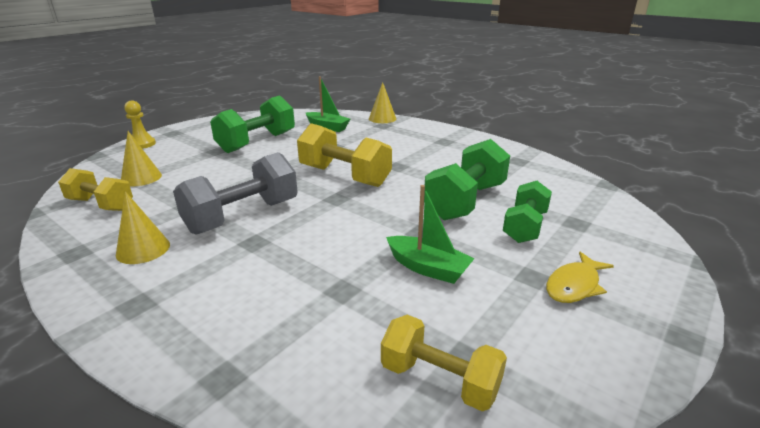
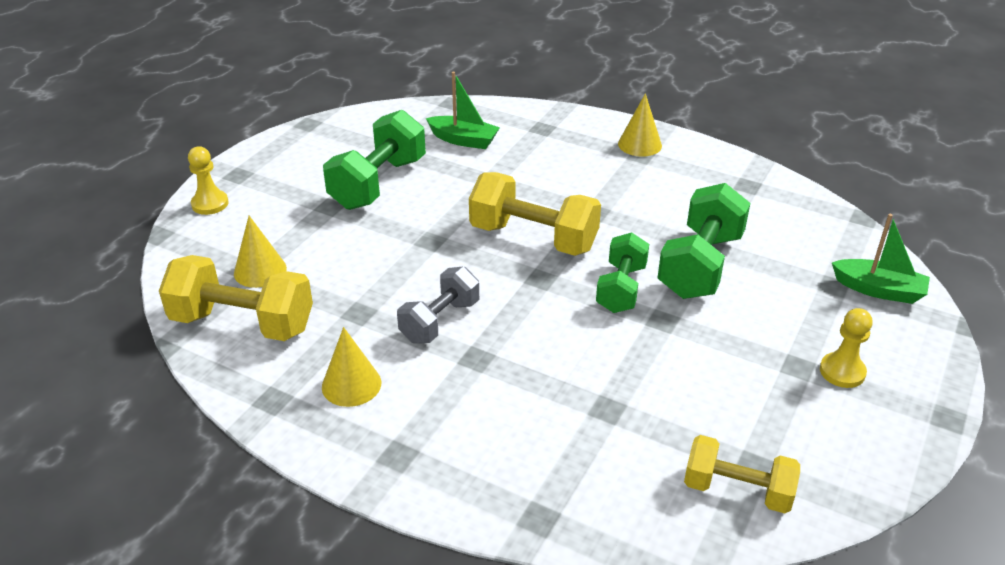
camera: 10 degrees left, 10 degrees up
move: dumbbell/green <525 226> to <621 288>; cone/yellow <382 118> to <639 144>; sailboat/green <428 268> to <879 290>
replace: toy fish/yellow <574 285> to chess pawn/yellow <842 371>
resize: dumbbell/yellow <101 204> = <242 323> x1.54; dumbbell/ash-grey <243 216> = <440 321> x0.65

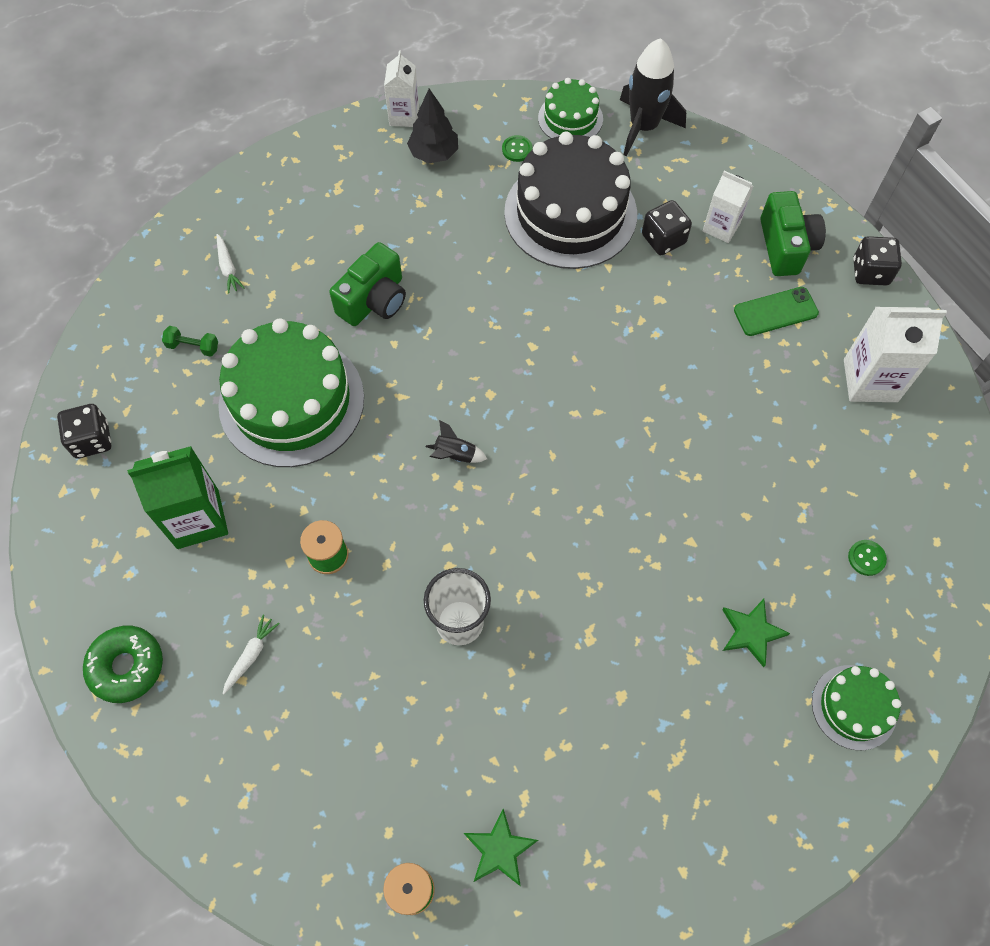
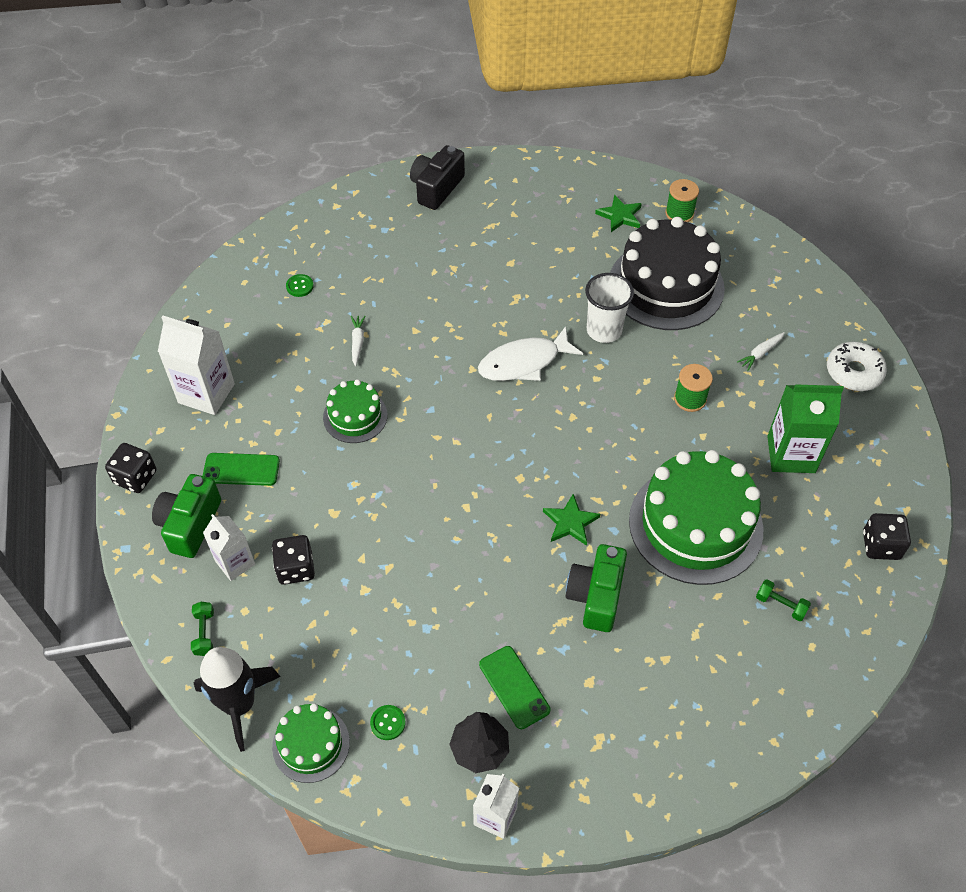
camera: 160 degrees left, 10 degrees down
delete: spaceship/black <455 455>
insert: dumbbell/green <204 633>; photo camera/black <436 188>; toy fish/pure white <524 362>; smartphone/green <514 687>
move: gateau/green <854 707> to <355 416>; root vegetable/pure white <228 267> to <357 342>; star/green <751 632> to <570 522>; gateau/black <570 213> to <666 285>
recolor: glazed donut/green <127 666> to glazed donut/pure white <854 372>
rotate: photo camera/green <374 300> = <596 596> 45 degrees counterclockwise

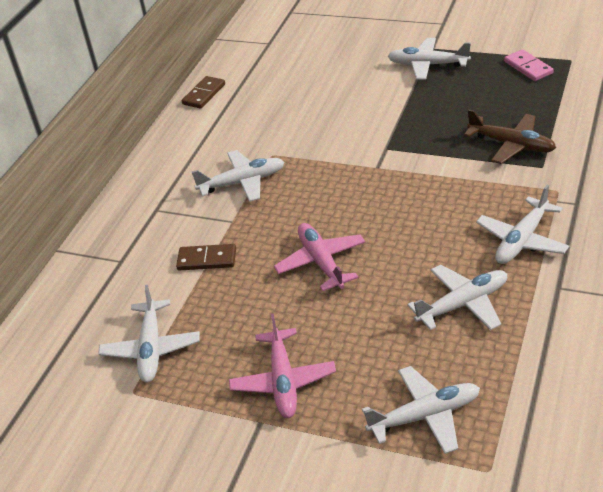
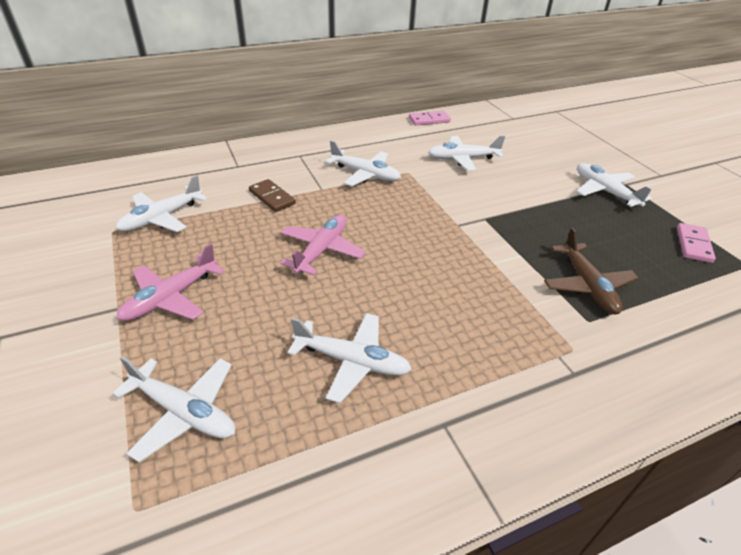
camera: 40 degrees right, 0 degrees up
move: toy plane/pure white <522 240> to <462 159>
recolor: domino tile/russet <204 94> to domino tile/rosy <429 120>

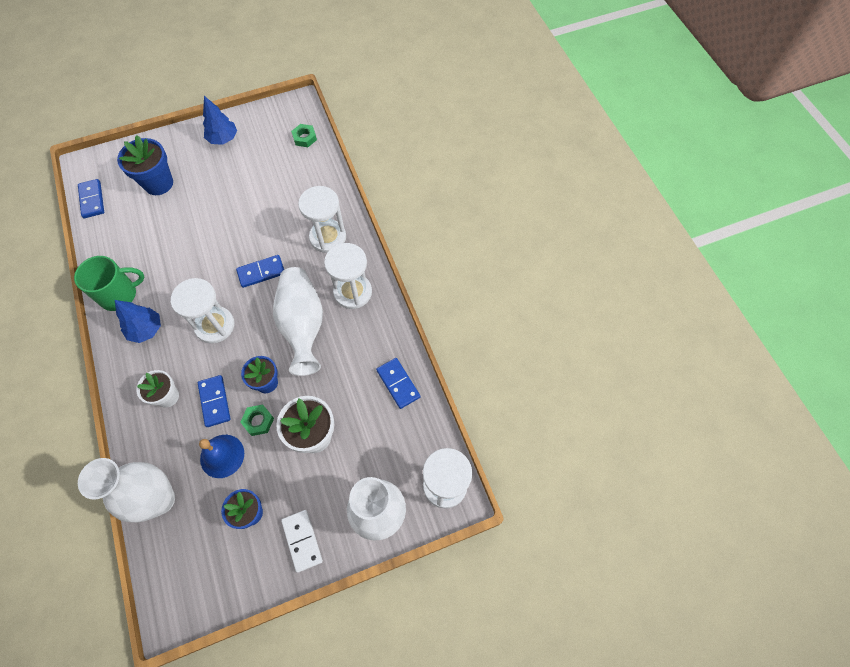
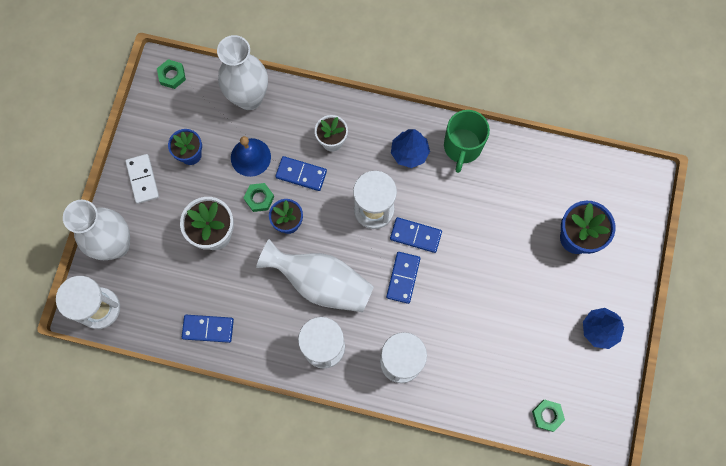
camera: 125 degrees right, 10 degrees up
insert: hexagon nut/green <172 75>
move: domino tile/royal blue <92 200> to <415 235>
rotate: domino tile/pure white <302 540> = <142 179> 60 degrees clockwise

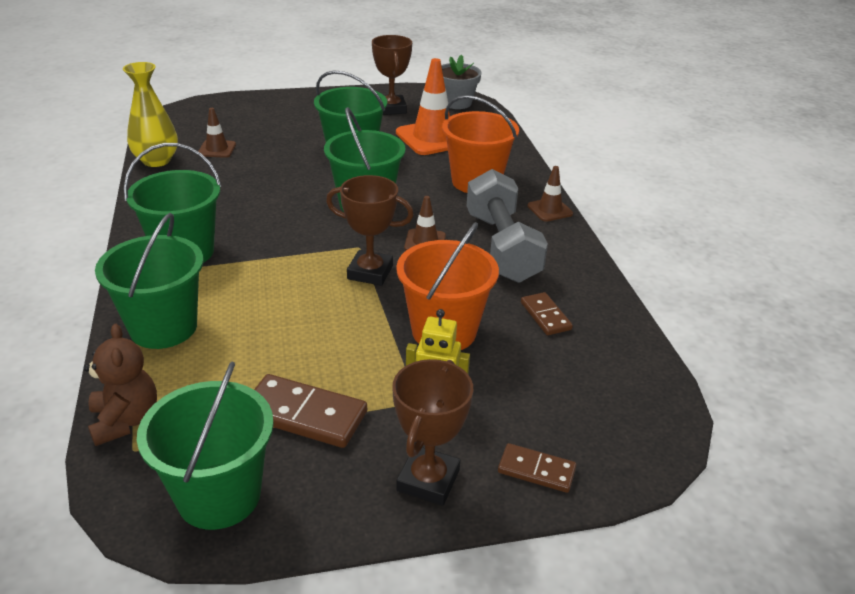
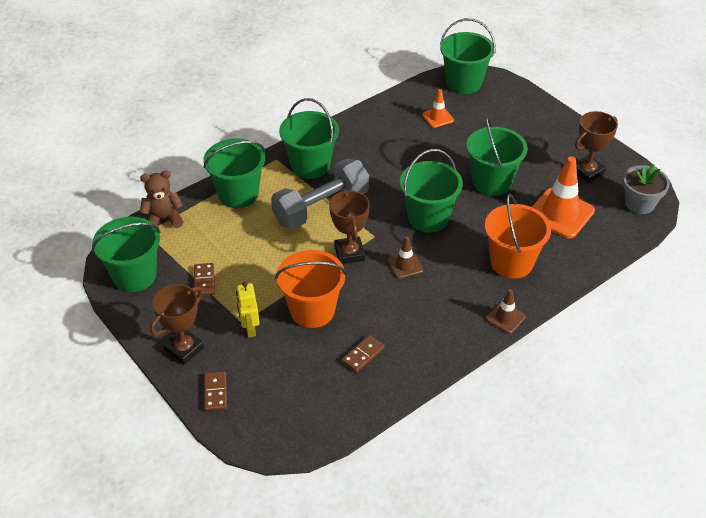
camera: 65 degrees right, 10 degrees up
delete: vase/yellow <156 160>
insert: sand bucket/green <464 83>
move: dumbbell/ash-grey <502 247> to <321 207>
recolor: safety cone/russet <217 149> to safety cone/bright orange <437 117>
rotate: stuffed bear/russet <125 420> = <163 219> 150 degrees counterclockwise; trophy/russet <428 480> = <184 349> 45 degrees counterclockwise
resize: domino tile/russet <304 415> = <204 281> x0.59

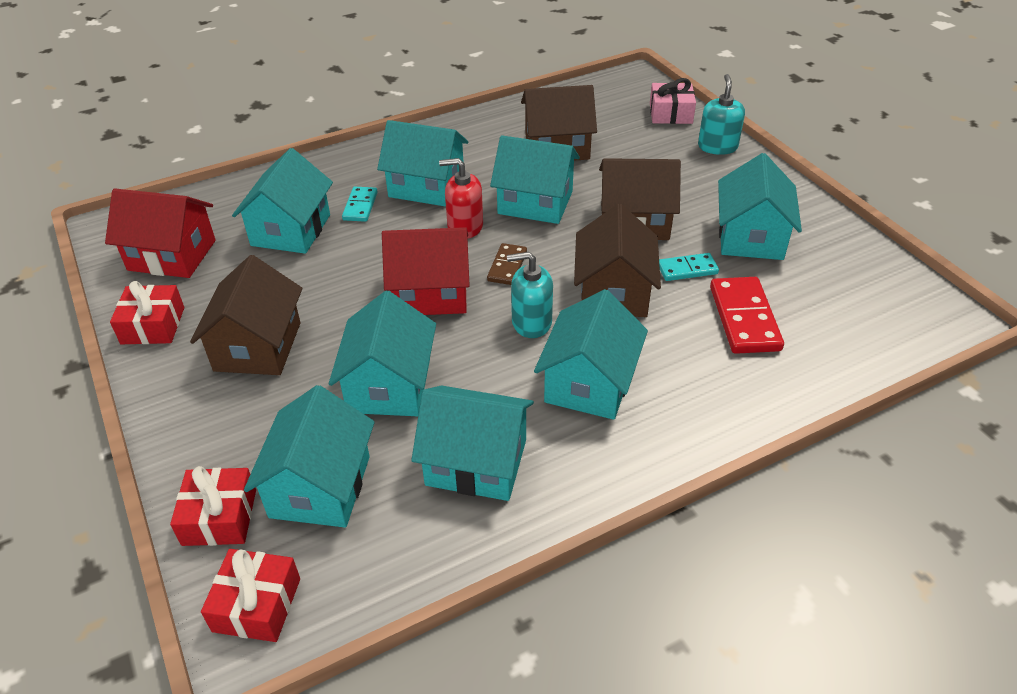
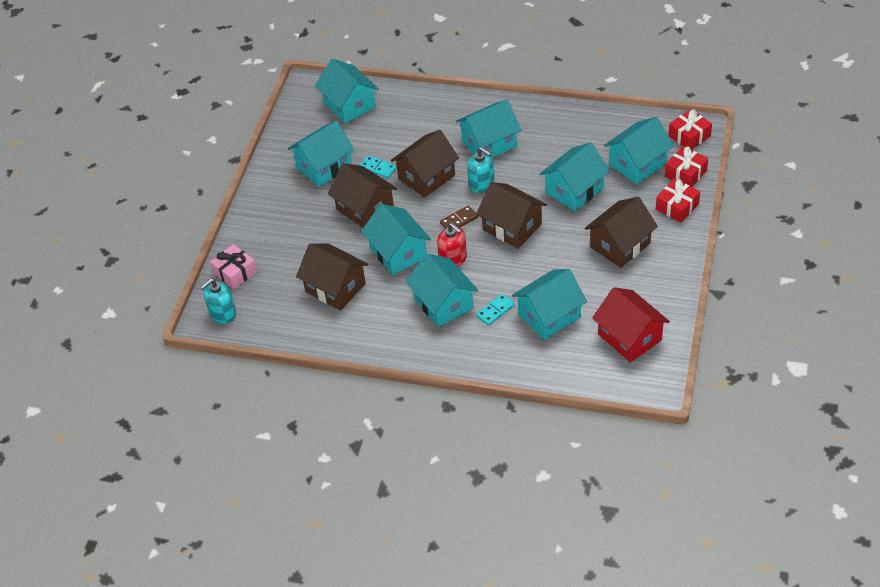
camera: 135 degrees left, 5 degrees up
delete: domino tile/crimson <744 318>
move: pump bottle/turquoise <717 147> to <222 313>; house/turquoise <476 462> to <349 105>; gift/crimson <153 325> to <677 206>
recolor: house/crimson <430 293> to house/russet <512 227>

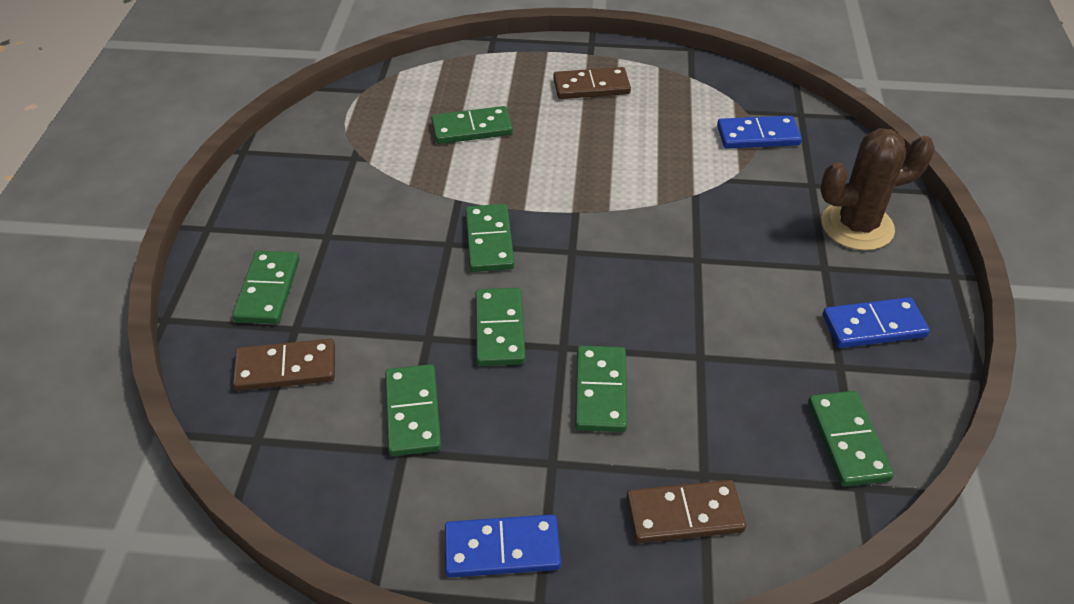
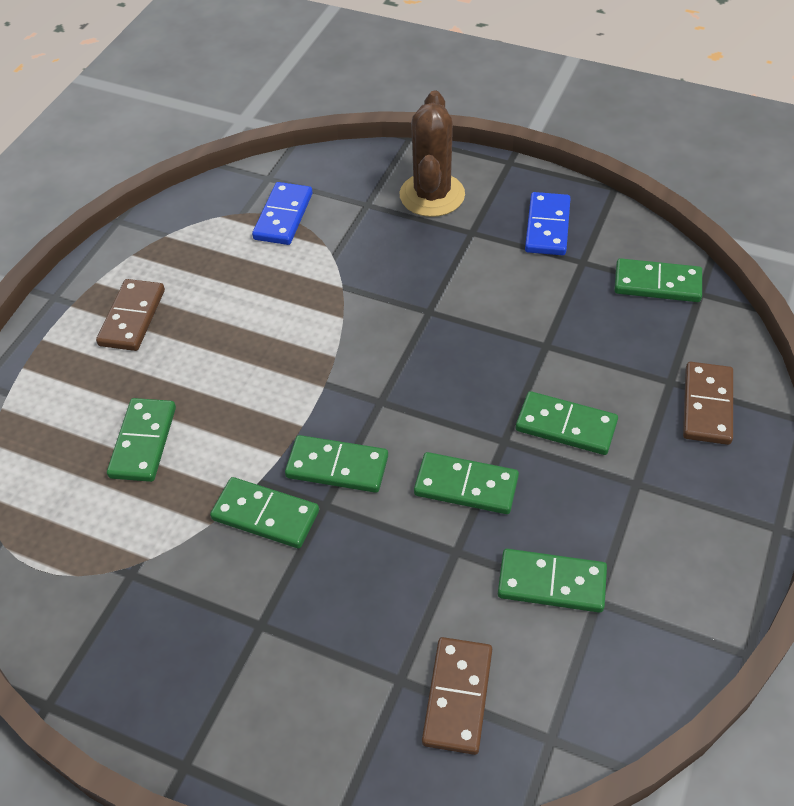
camera: 70 degrees left, 5 degrees up
delete: domino tile/royal blue <502 549>
move: domino tile/green <267 290> to <265 515>

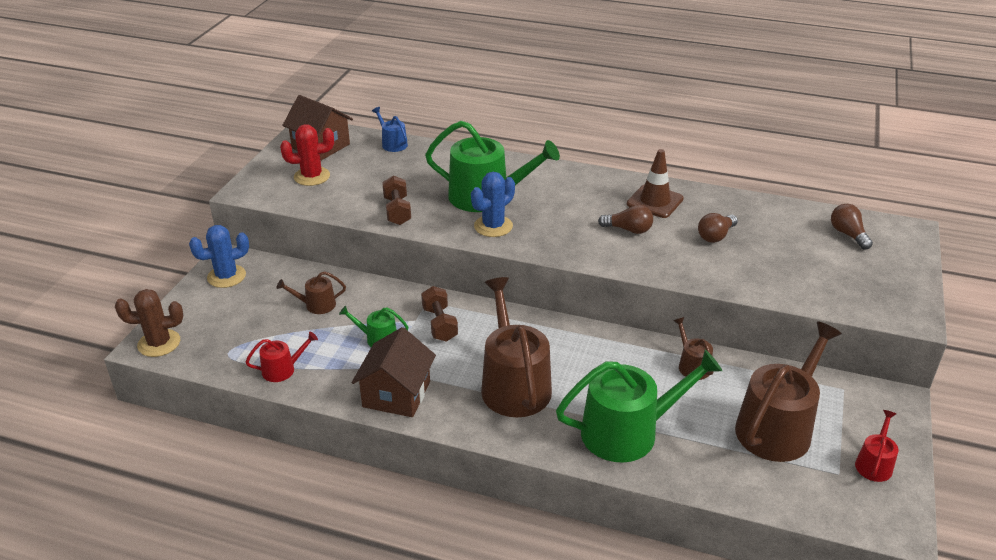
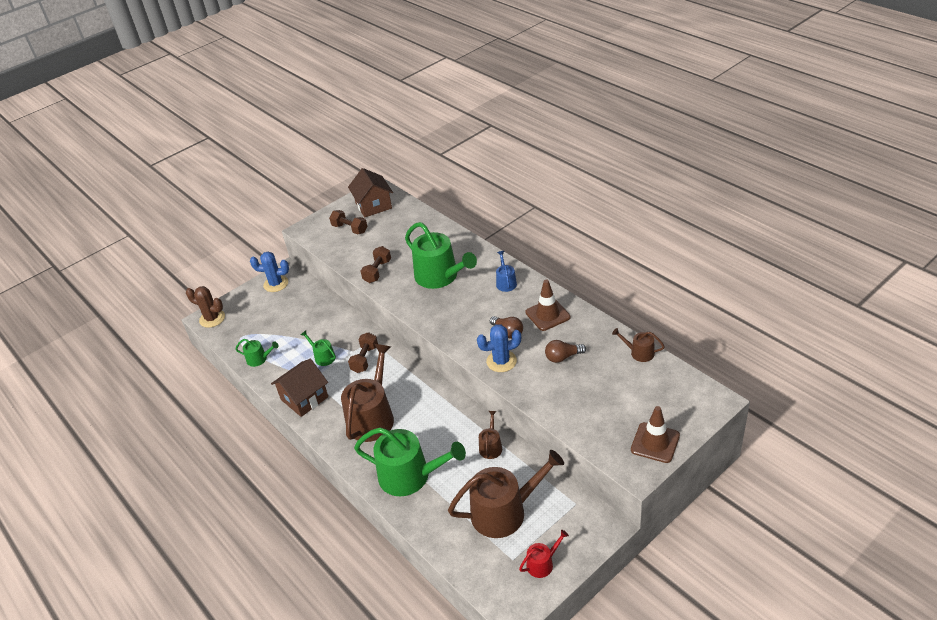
camera: 35 degrees right, 5 degrees up
delete: bulb/russet <848 234>
insert: safety cone/russet <655 442>
move: cactus/royal blue <493 226> to <501 361>; watering pot/royal blue <392 144> to <505 282>; watering pot/russet <316 305> to <639 353>
replace: cactus/crimson <312 176> to dumbbell/russet <350 229>
recolor: watering pot/crimson <282 369> to watering pot/green <259 359>

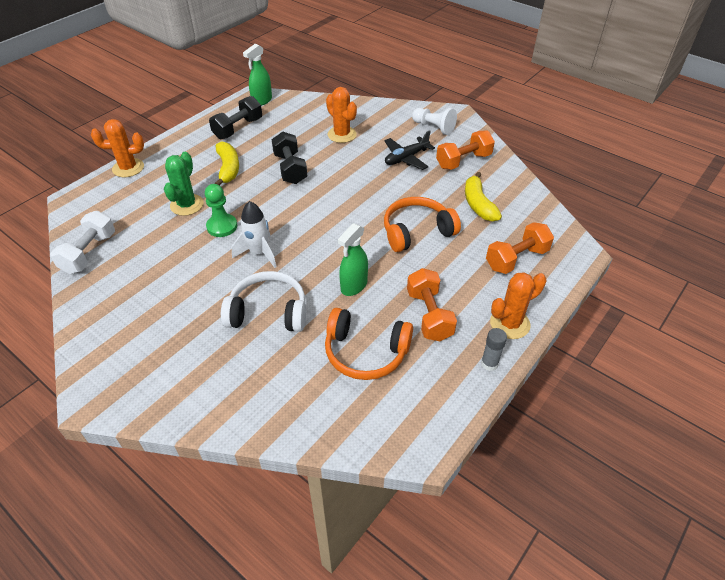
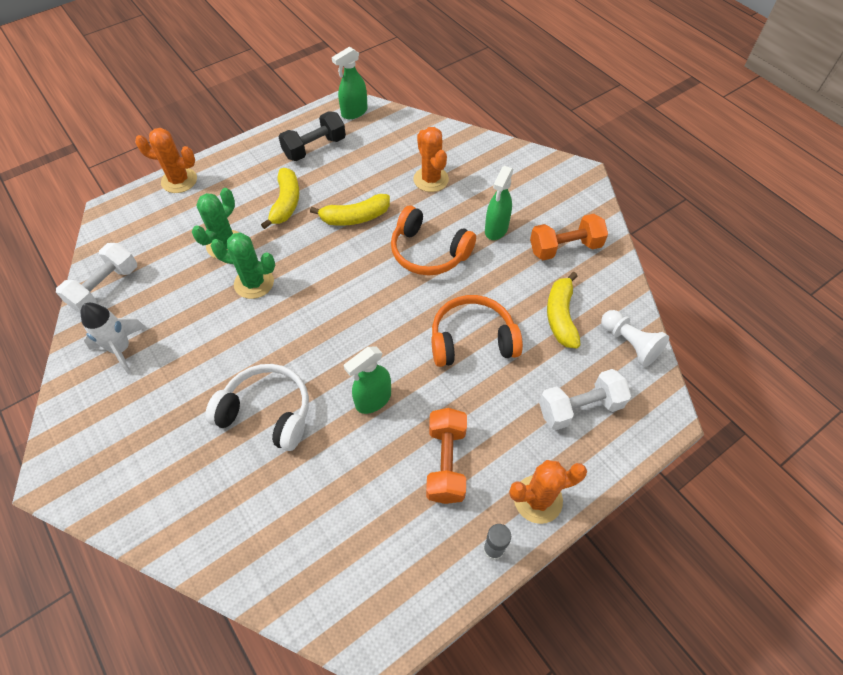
camera: 15 degrees right, 10 degrees up
move: spaceship/pure white <259 253> to <121 349>; over-ear headphones/bright orange <365 352> to <428 252>; chess pawn/pure white <434 127> to <629 343>
replace: chess pawn/green <222 226> to cactus/green <254 283>; dumbbell/black <290 169> to toy banana/yellow <355 217>; toy plane/black <406 158> to spray bottle/green <496 229>
recolor: dumbbell/bright orange <516 259> to dumbbell/pure white <579 408>

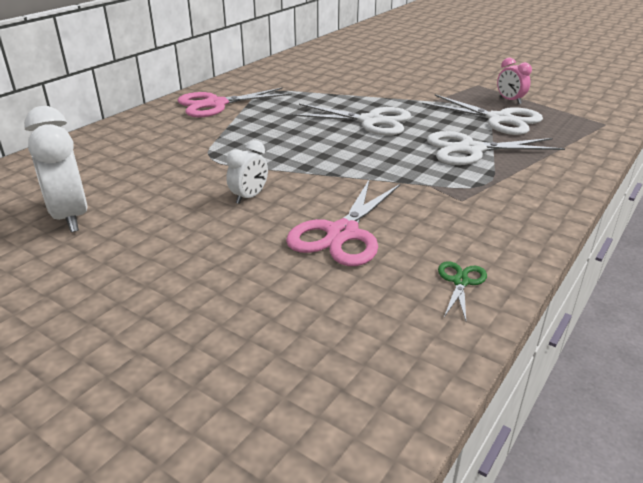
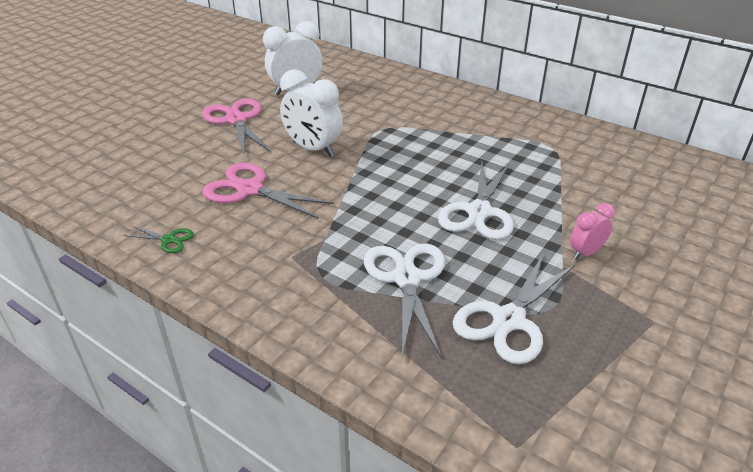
camera: 90 degrees right, 5 degrees up
move: shears/rosy <216 104> to <236 120>; bedside clock/rosy <510 100> to <586 253>
resize: bedside clock/pure white <249 197> = <313 149> x1.80

